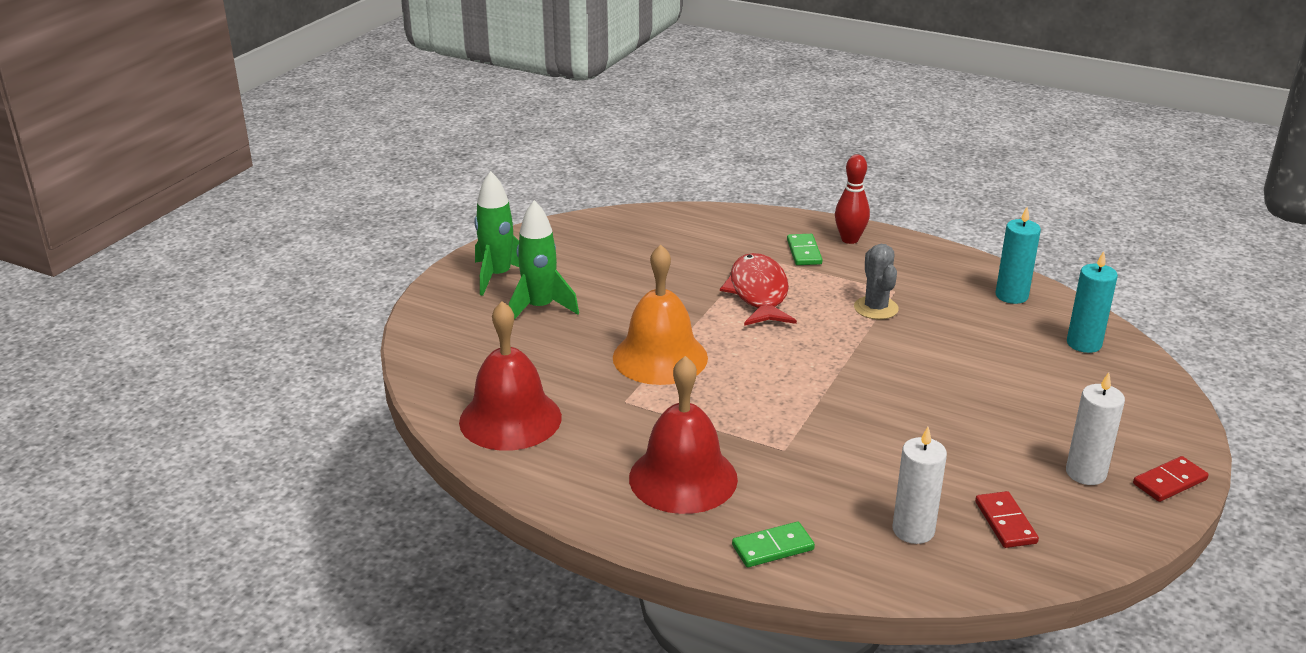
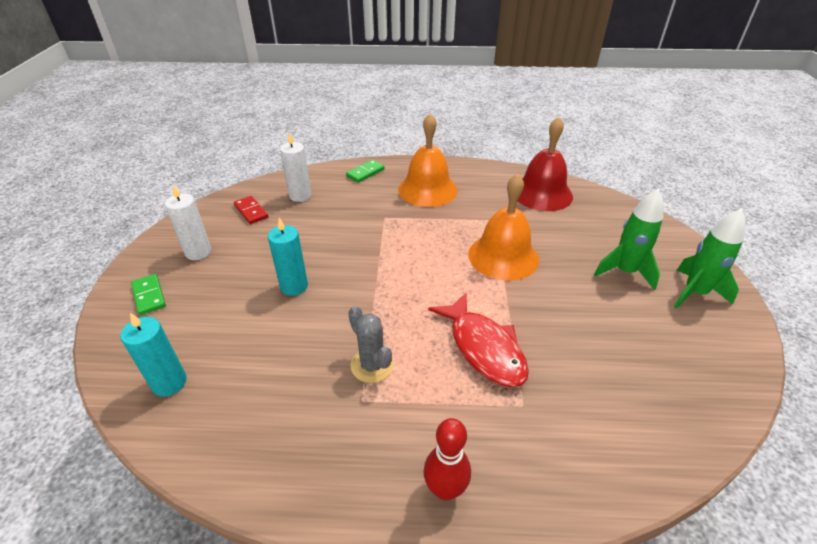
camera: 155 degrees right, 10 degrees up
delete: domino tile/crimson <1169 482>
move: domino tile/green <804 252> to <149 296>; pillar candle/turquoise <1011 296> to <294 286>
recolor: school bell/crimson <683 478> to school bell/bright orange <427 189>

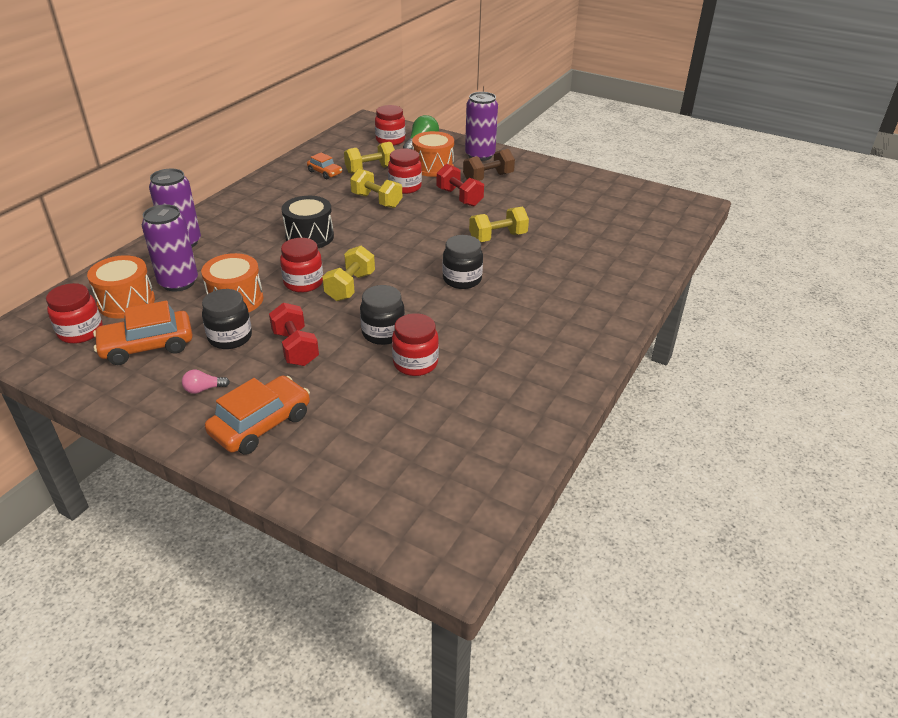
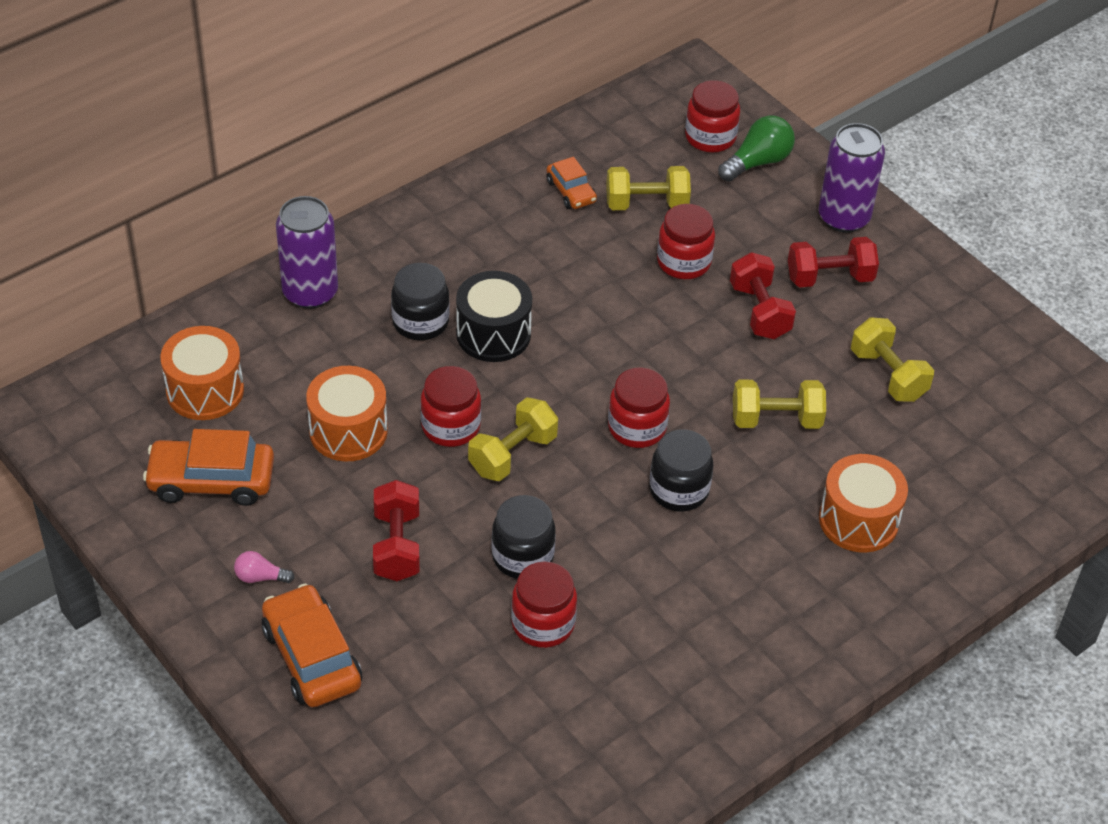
camera: 20 degrees right, 10 degrees up
delete: tin/royal purple <178 282>
move: jam jar/black <230 337> to <420 322>; jam jar/crimson <80 332> to <637 428>; drum/bright orange <433 167> to <858 520>; dumbbell/yellow <376 201> to <888 375>
recolor: dumbbell/russet <488 178> to dumbbell/crimson <829 278>
rotate: toy car/bright orange <261 424> = <311 657> 90 degrees counterclockwise

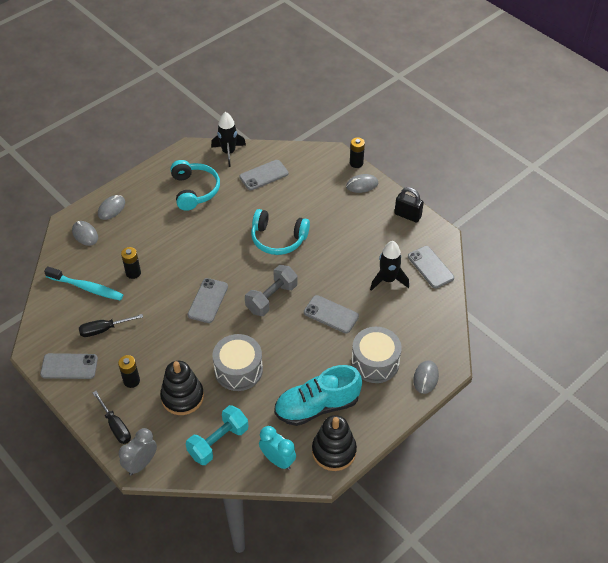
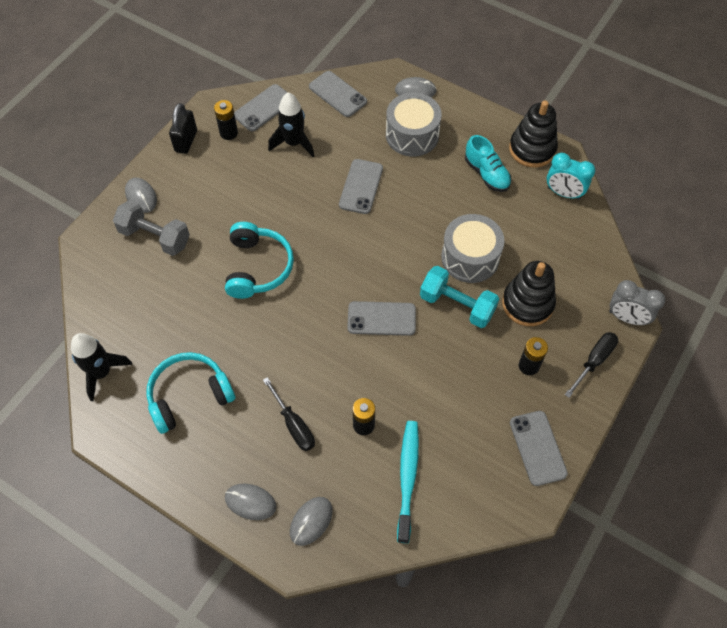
camera: 105 degrees left, 10 degrees up
move: dumbbell/ash-grey <271 298> to <155 237>; power cell/black <356 163> to <229 133>; hand screwdriver/black <104 329> to <293 424>; smartphone/ash-grey <264 175> to <337 94>; dumbbell/turquoise <218 442> to <457 305>
rotate: bedside clock/turquoise <278 460> = <563 193> 90 degrees counterclockwise
resize: shoe/turquoise <317 406> = <486 174> x0.62

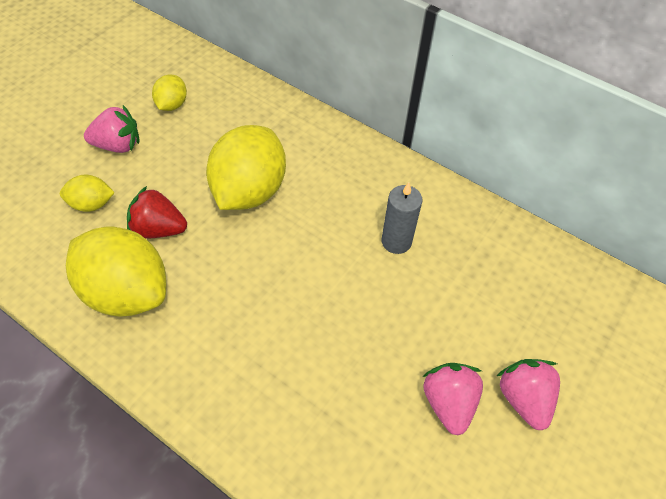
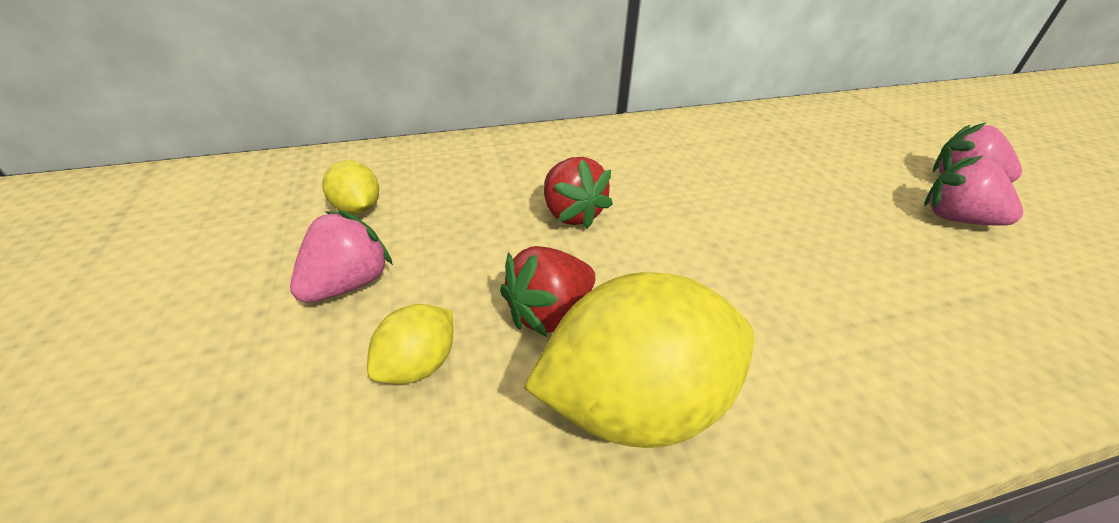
camera: 50 degrees left, 15 degrees down
delete: pillar candle/ash-grey <396 241>
replace: lemon/yellow <249 191> to strawberry/crimson <572 214>

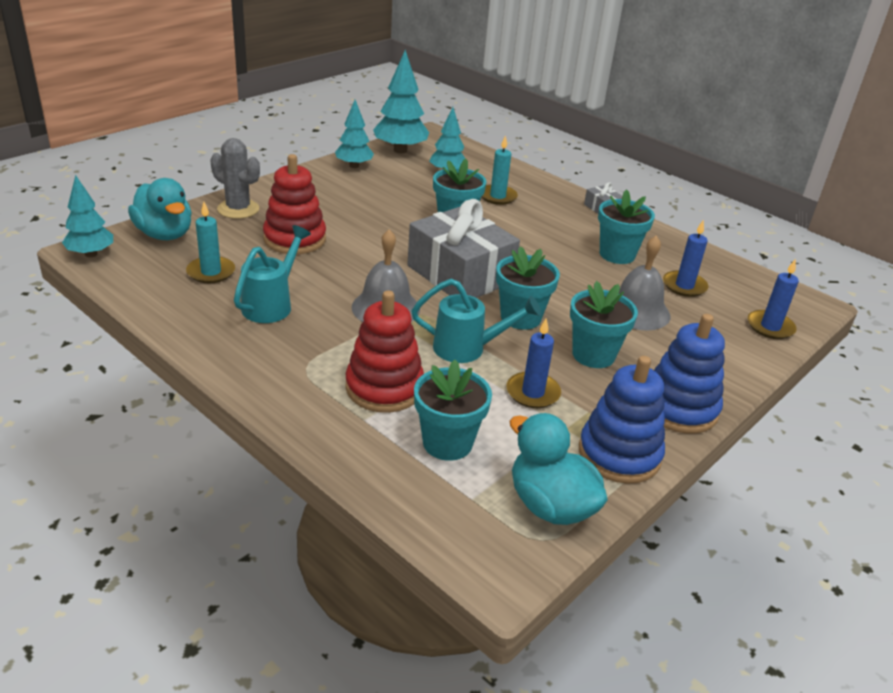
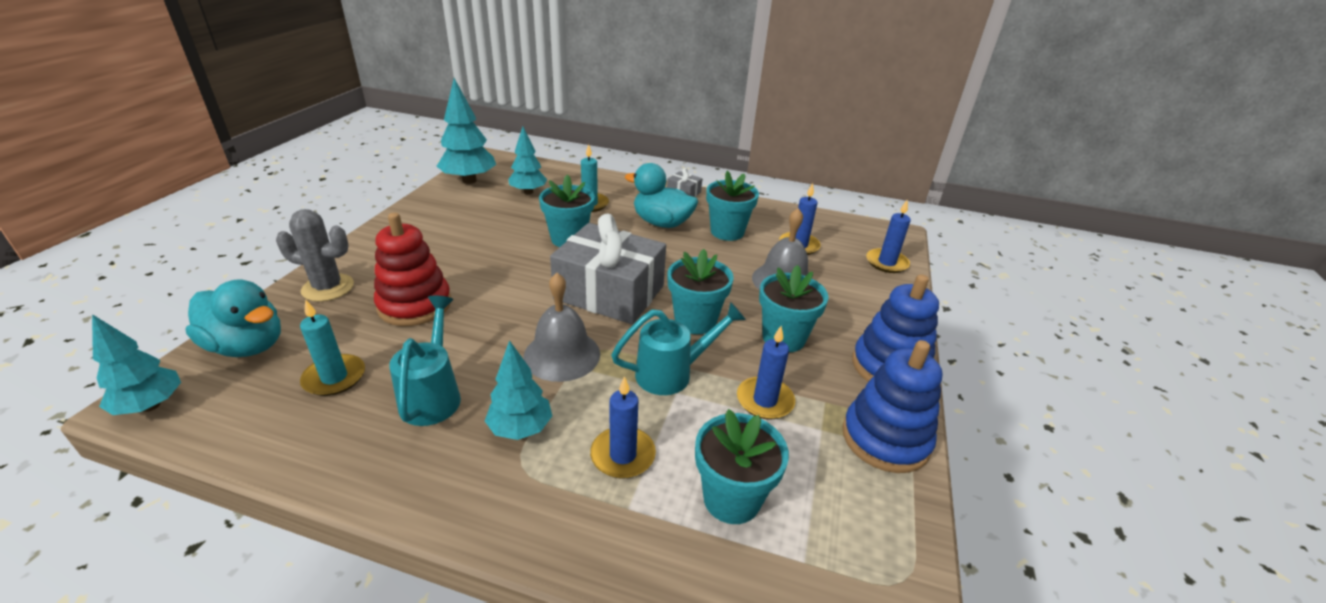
camera: 25 degrees left, 0 degrees up
move: toy tree/turquoise <354 166> to <521 428>; duck/turquoise <550 505> to <662 223>
replace: ring stacker/crimson <384 388> to pillar candle/royal blue <623 455>

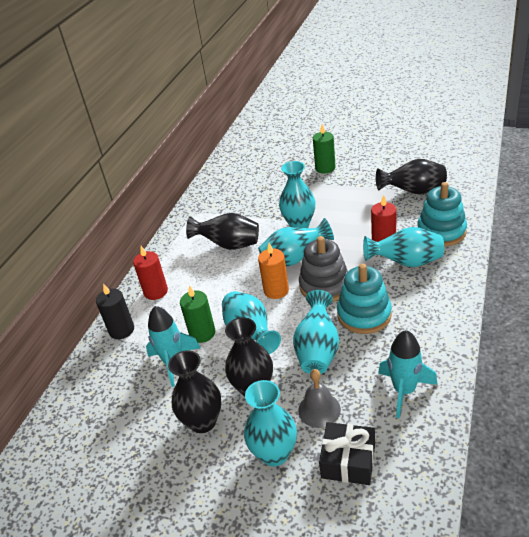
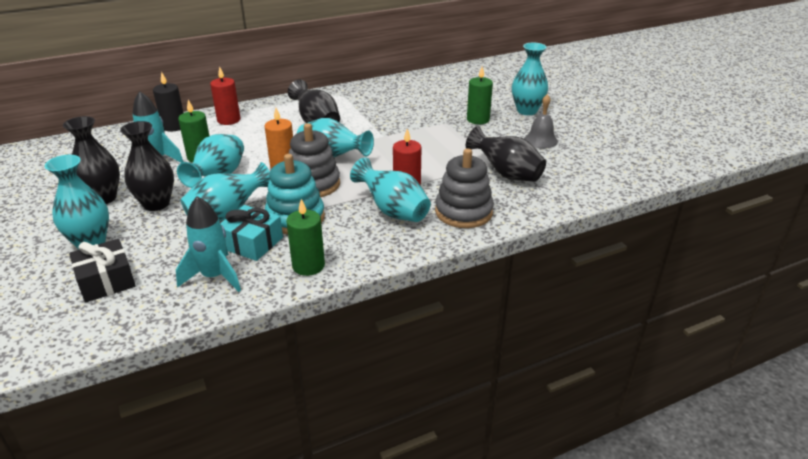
camera: 40 degrees right, 5 degrees down
insert: gift/turquoise <252 243>; pillar candle/green <308 266>
move: vase/turquoise <299 224> to <527 111>; school bell/ash-grey <319 410> to <540 140>
recolor: ring stacker/turquoise <441 232> to ring stacker/ash-grey <463 212>

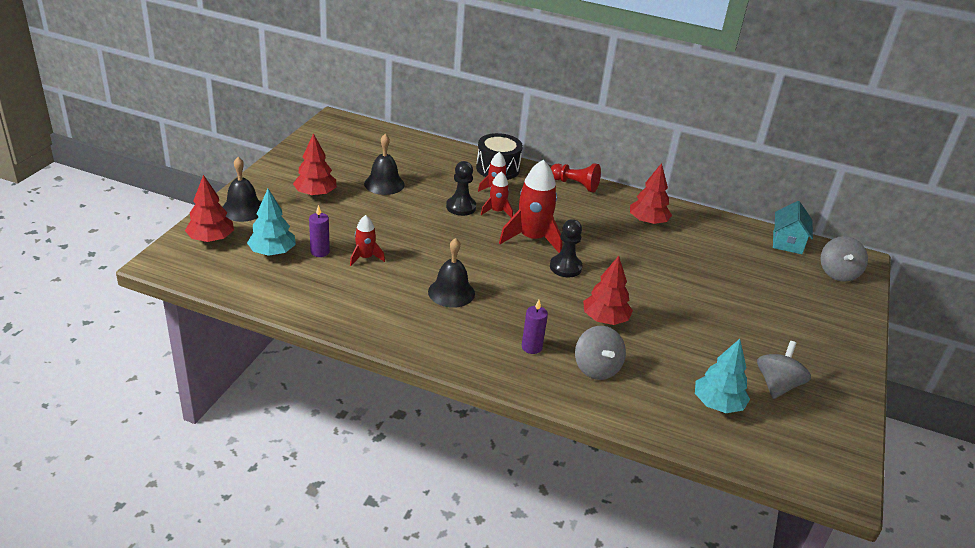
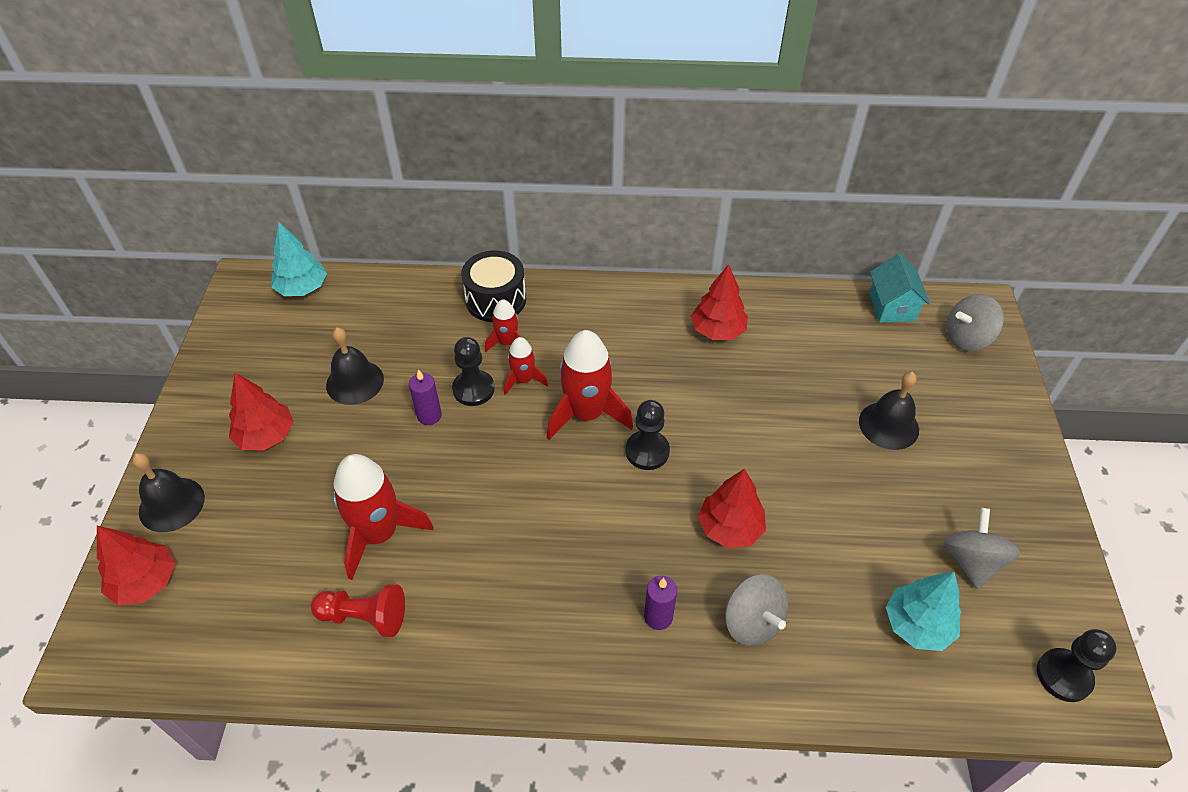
camera: 15 degrees left, 15 degrees up
insert: chess pawn/black <1063 676>
move: toy tree/turquoise <272 252> to <302 288>; chess pawn/crimson <575 185> to <365 617>; pillar candle/royal purple <320 252> to <429 415>; school bell/black <451 292> to <888 425>
rotate: toy top/ash-grey <838 273> = <967 338> 75 degrees clockwise
resize: spaceship/crimson <365 257> = <379 534> x1.87

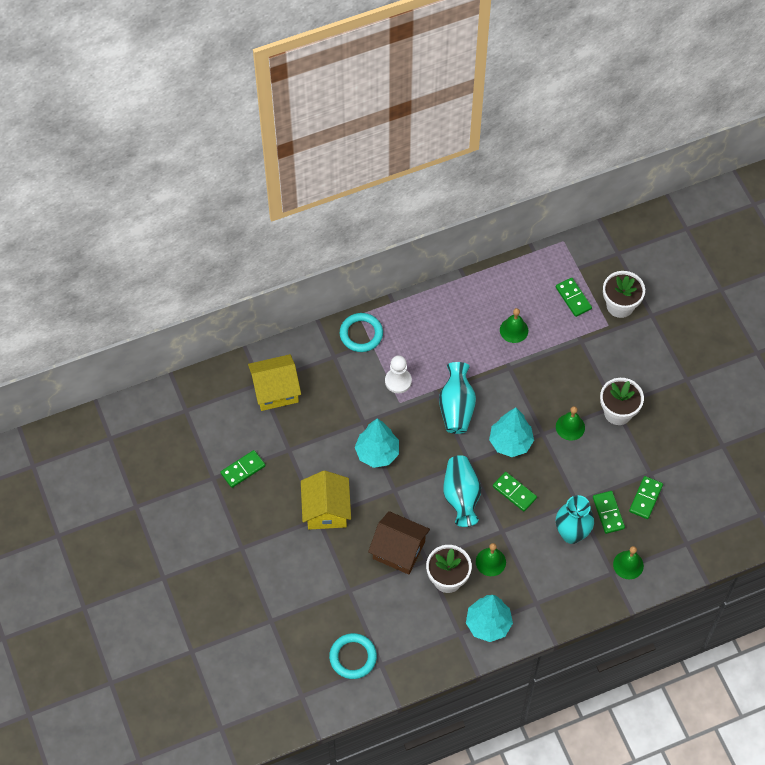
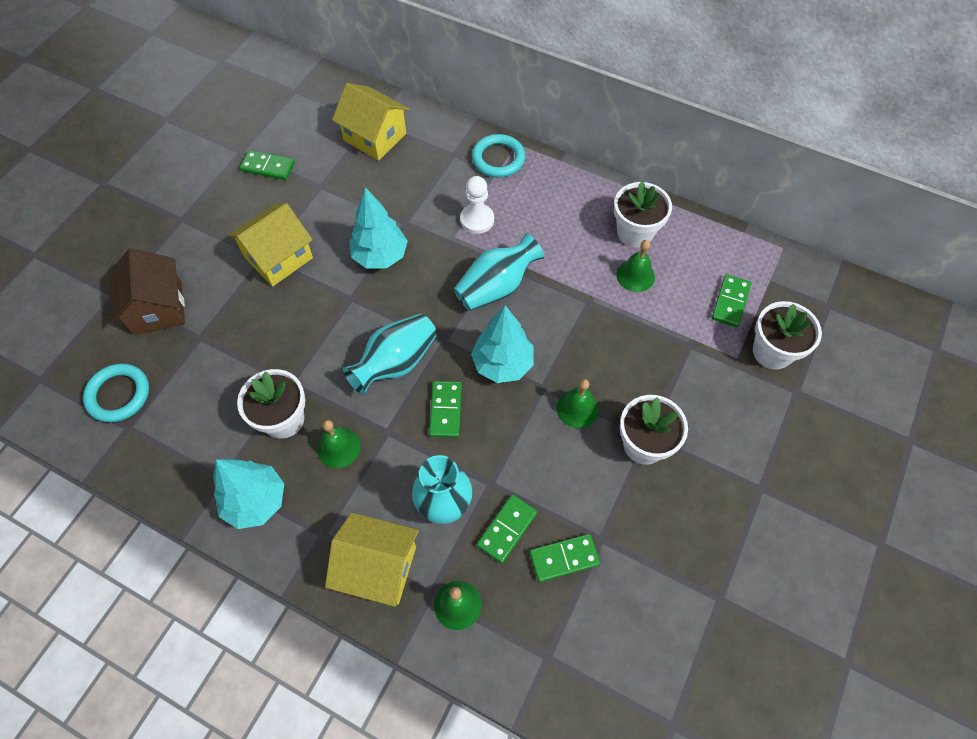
camera: 50 degrees right, 0 degrees up
insert: house/yellow <378 567>; potted plant/pure white <635 232>
move: house/russet <399 550> to <158 308>

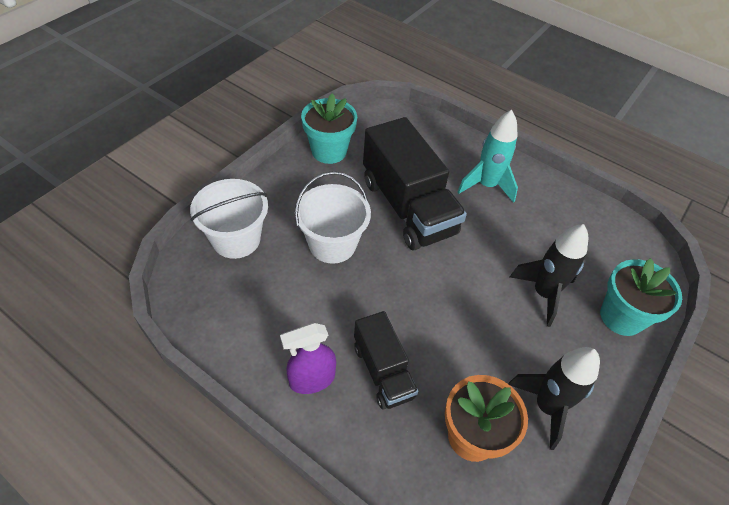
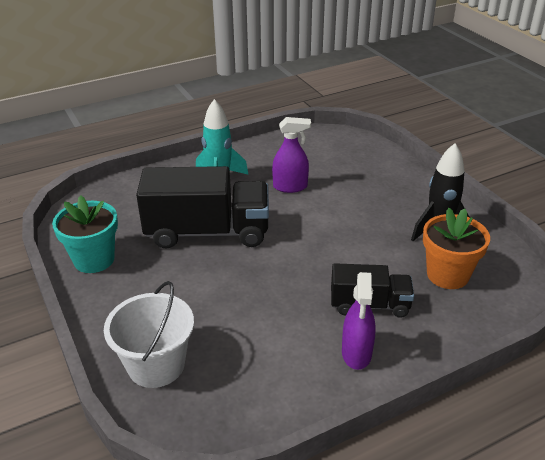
camera: 60 degrees left, 15 degrees down
delete: sand bucket/pure white <332 244>; spaceship/black <543 294>; potted plant/turquoise <621 317>
insert: spray bottle/royal purple <290 187>

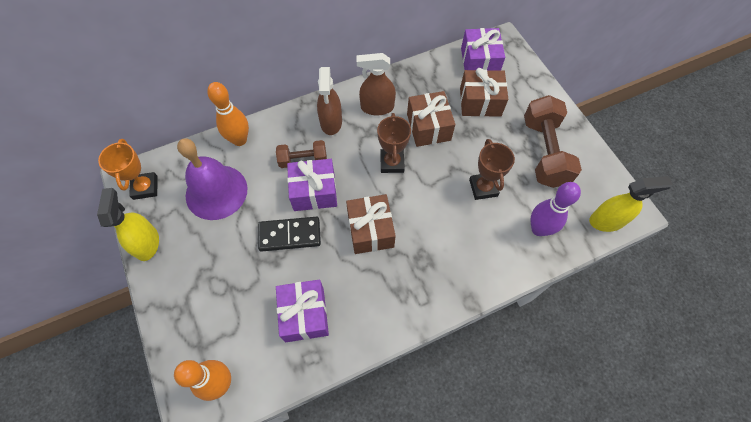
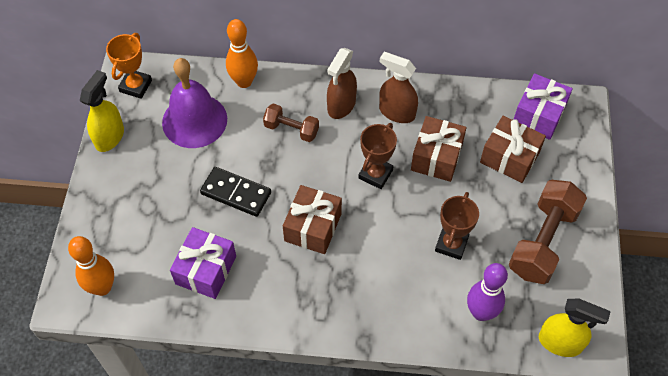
camera: 30 degrees right, 5 degrees down
delete: gift/royal purple <314 192>

